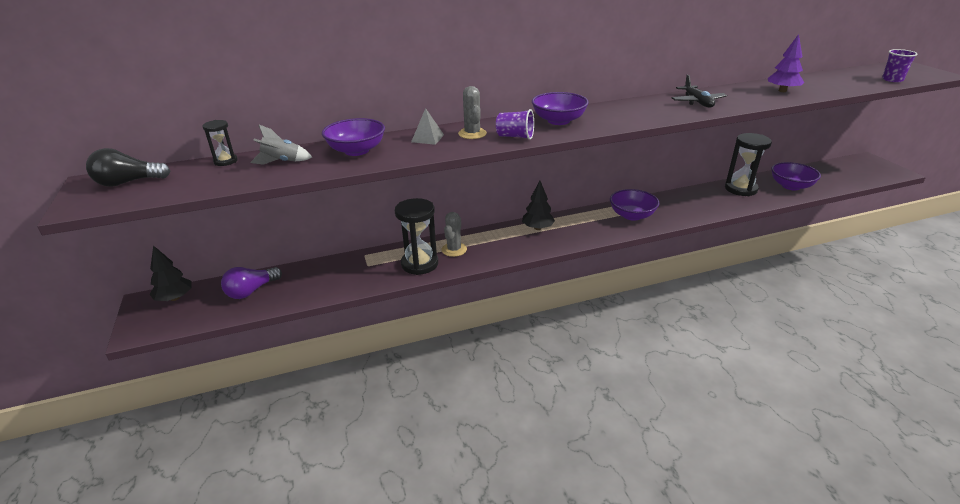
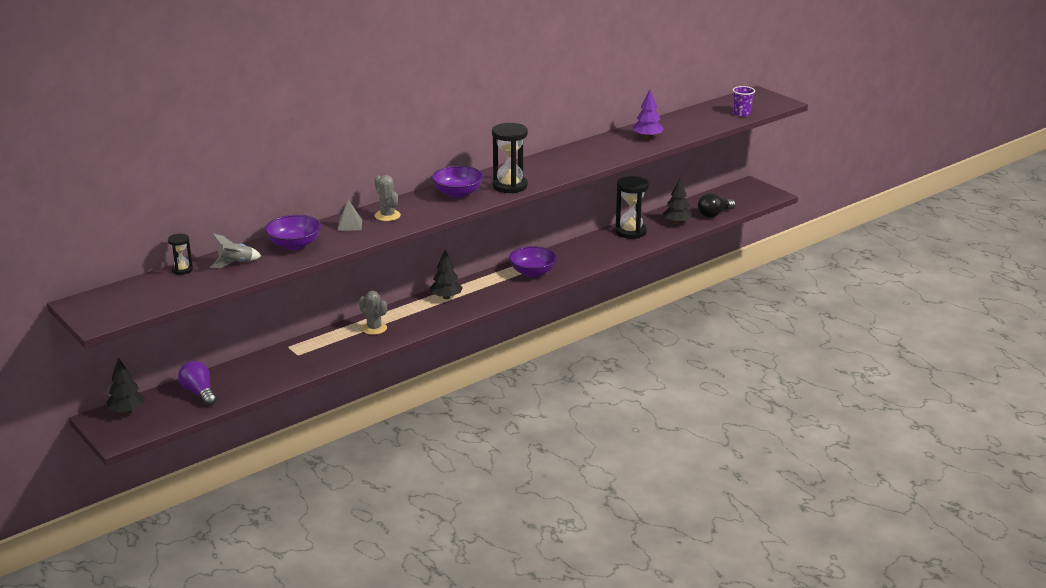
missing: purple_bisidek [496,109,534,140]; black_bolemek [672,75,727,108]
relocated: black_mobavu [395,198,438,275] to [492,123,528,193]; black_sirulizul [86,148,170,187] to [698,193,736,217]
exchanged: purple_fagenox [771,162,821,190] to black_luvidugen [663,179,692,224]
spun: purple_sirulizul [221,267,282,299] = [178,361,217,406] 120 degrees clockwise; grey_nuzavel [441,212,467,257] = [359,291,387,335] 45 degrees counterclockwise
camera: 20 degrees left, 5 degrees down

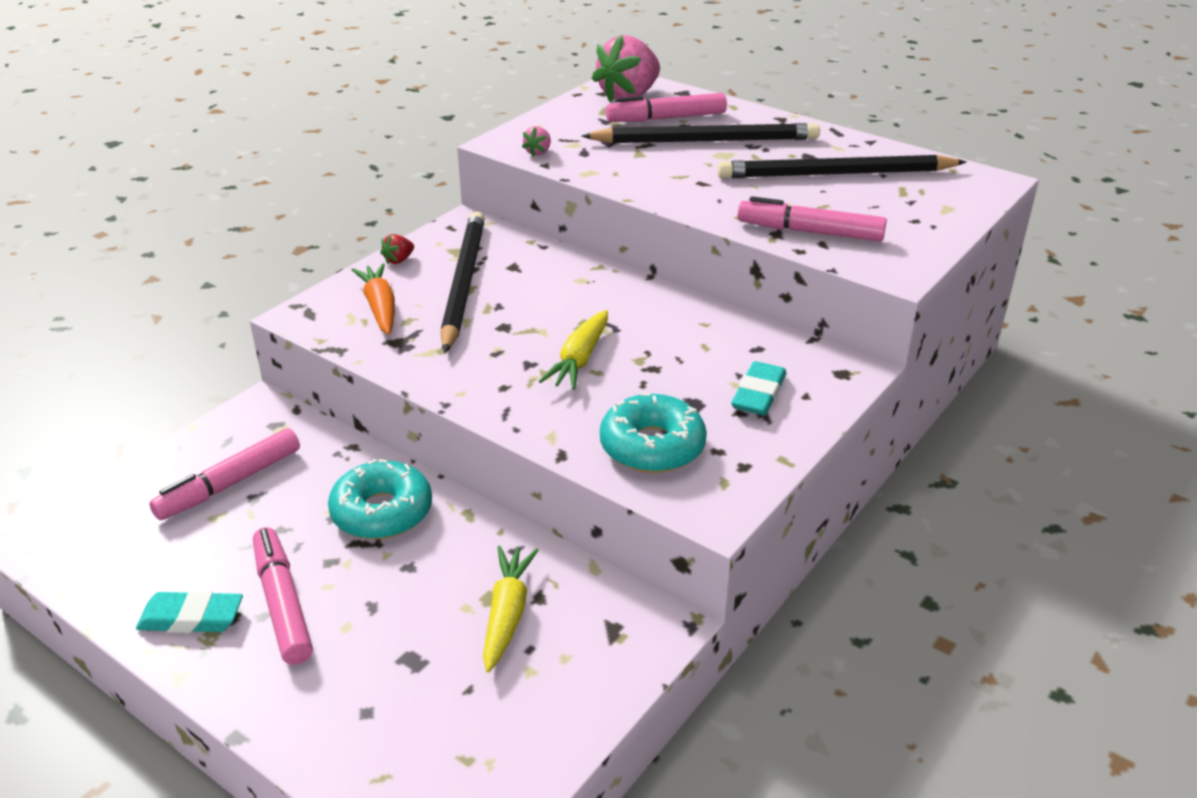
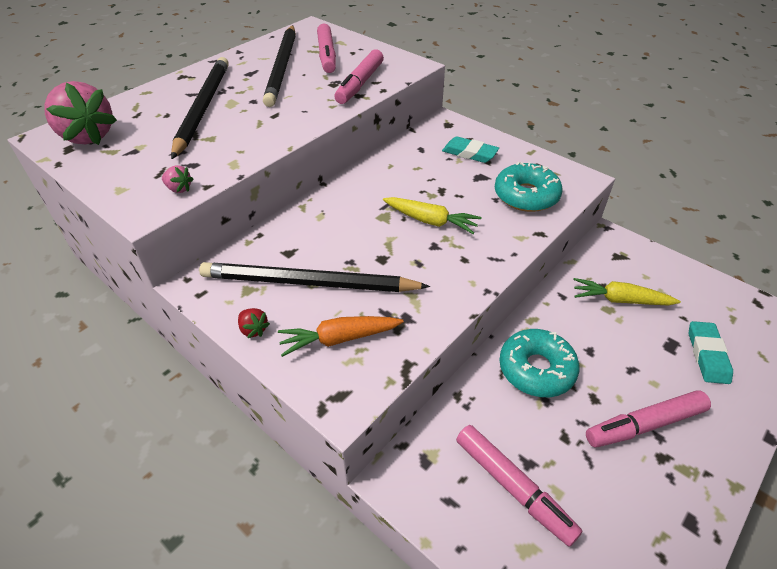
relocated: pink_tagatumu [606,93,727,122] to [317,23,336,73]; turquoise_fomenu [136,590,243,633] to [689,321,733,384]
camera: 85 degrees left, 10 degrees up

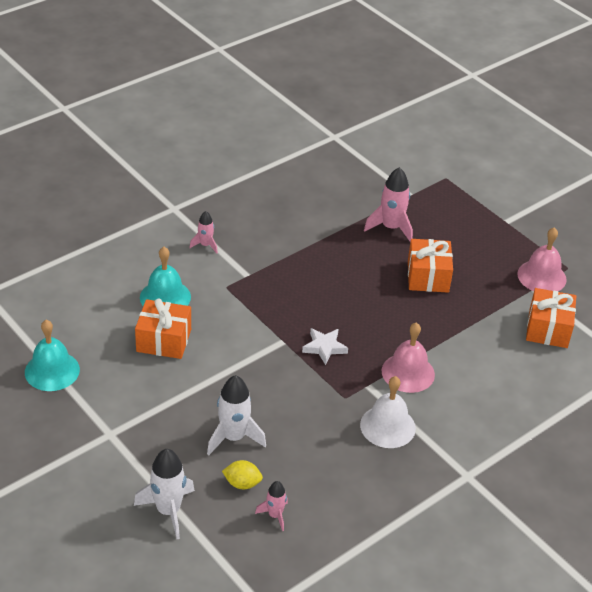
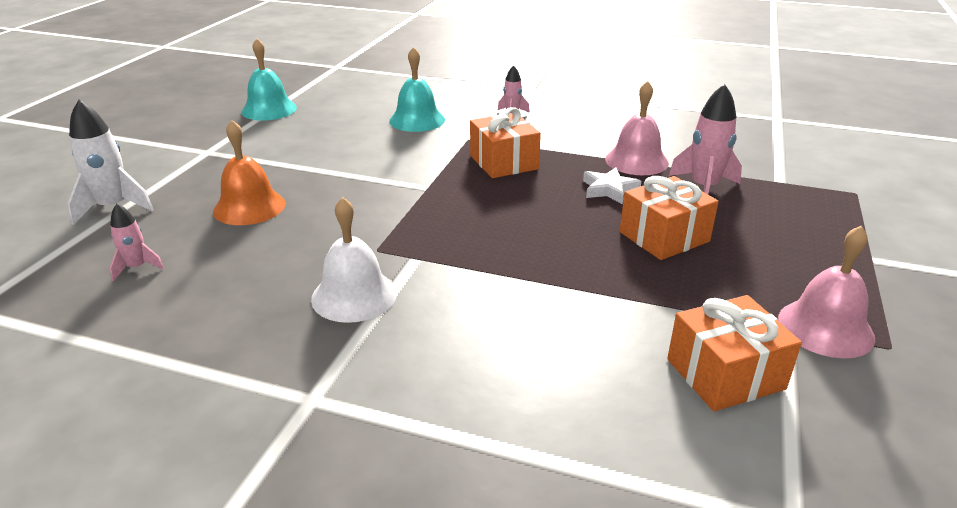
missing: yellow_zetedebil [222,460,263,489]
relocated: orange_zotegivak [135,298,191,359] to [470,107,541,178]; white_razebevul [302,328,348,365] to [583,167,641,204]; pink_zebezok [382,322,435,393] to [605,81,669,175]
exchanged: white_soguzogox [207,375,266,455] to orange_zebezok [213,120,285,225]
camera: 60 degrees right, 10 degrees down

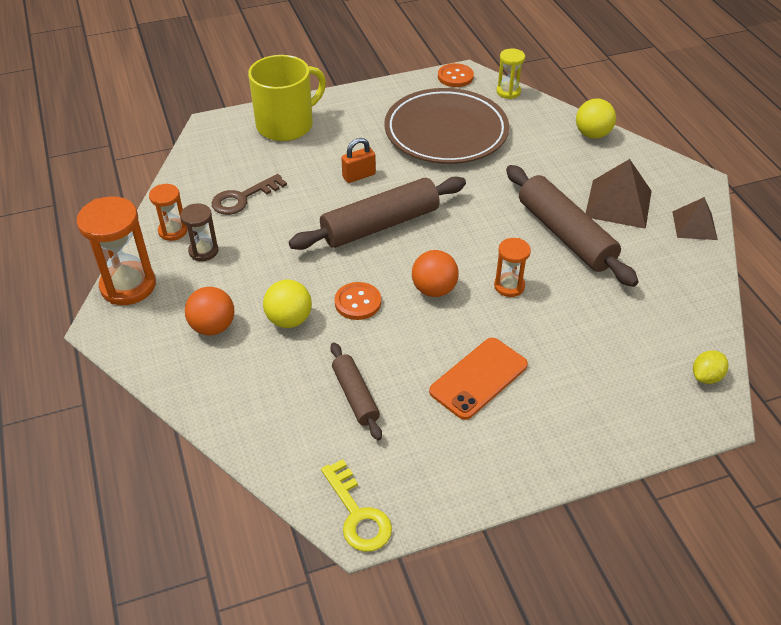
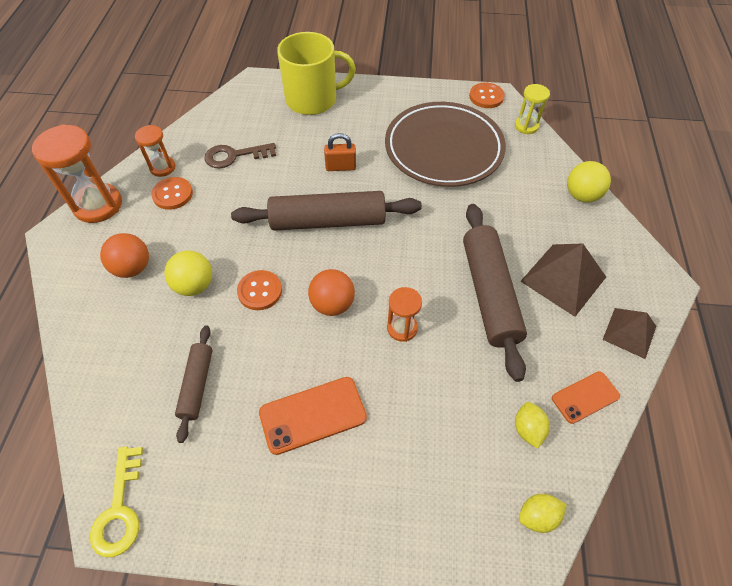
appeared: yellow_zetedebil [515,402,550,449]; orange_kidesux [552,371,620,424]
exchanged: brown_mobavu [180,203,218,261] to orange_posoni [151,177,193,210]
camera: 25 degrees right, 10 degrees up

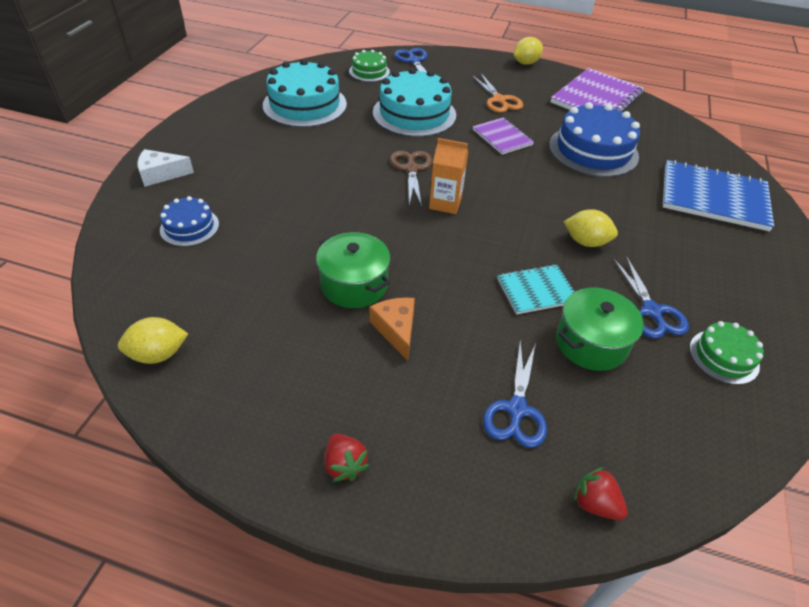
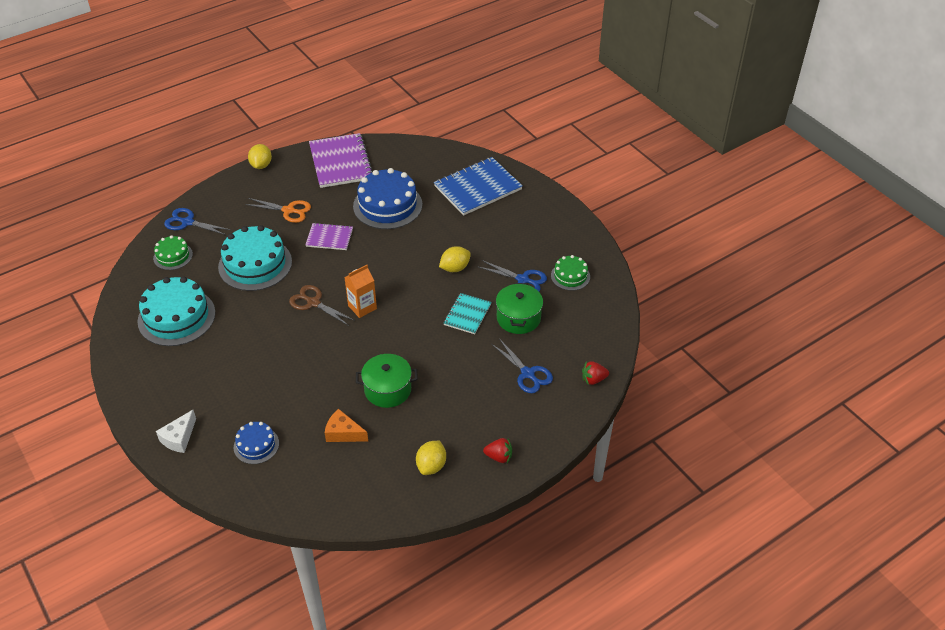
relocated: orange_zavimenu [370,298,415,361] to [325,409,368,442]; yellow_zetedebil [118,317,188,364] to [416,441,446,475]
camera: 50 degrees left, 0 degrees up

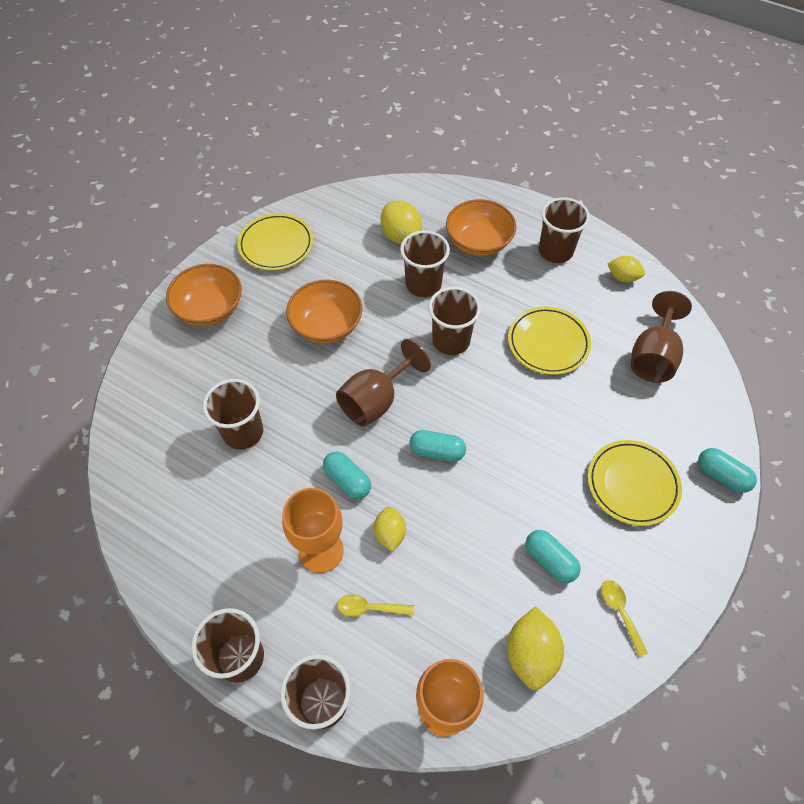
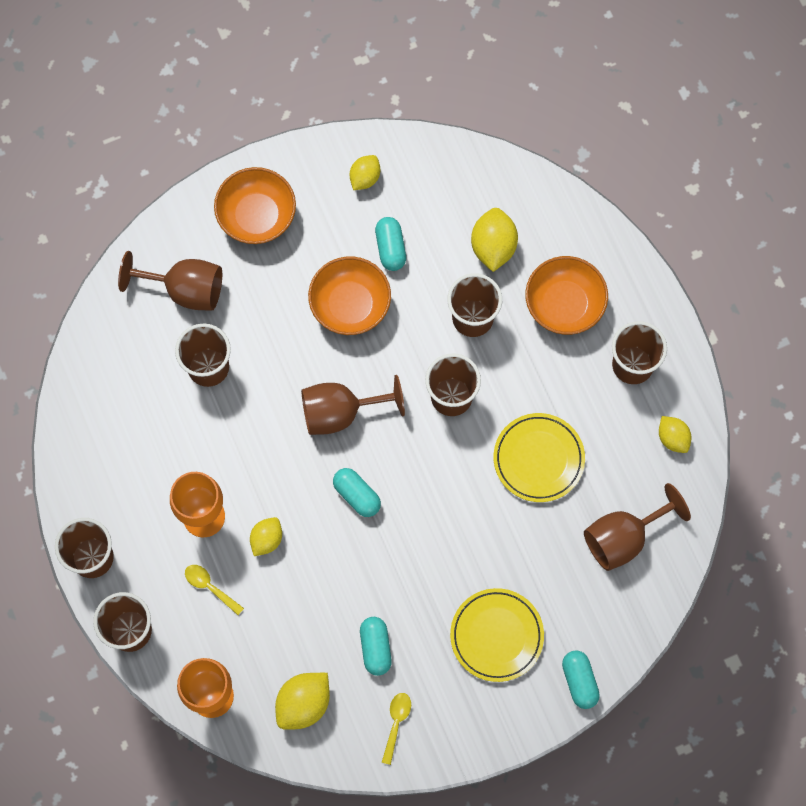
appeared: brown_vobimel [118,251,222,311]
relocated: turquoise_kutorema [323,452,371,499] to [375,217,406,271]
exchanged: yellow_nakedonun [237,213,313,270] to yellow_zetedebil [349,155,380,190]
camera: 35 degrees right, 15 degrees up

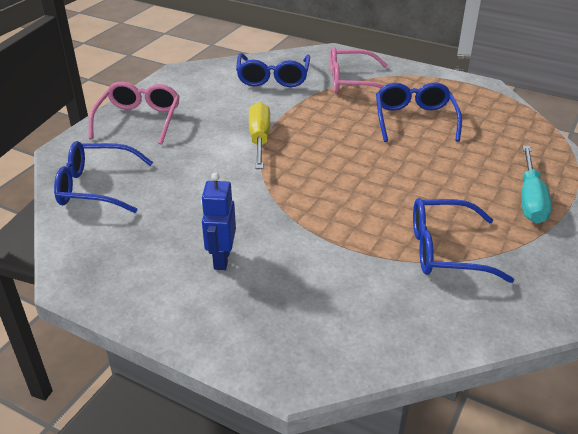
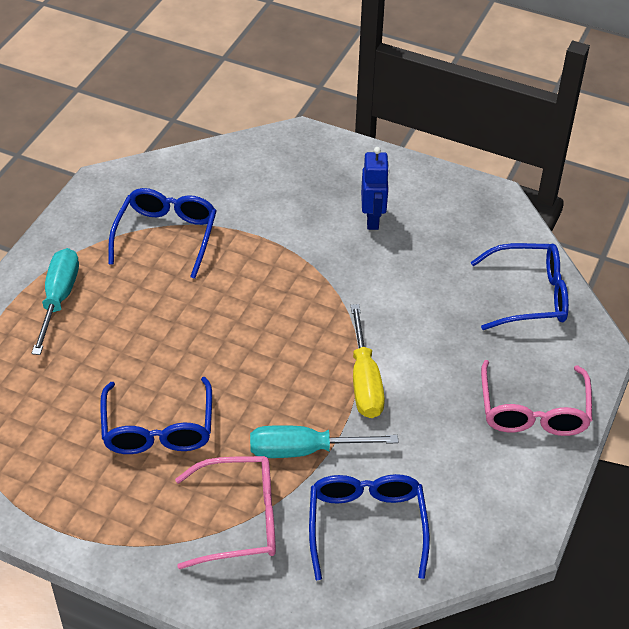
appeared: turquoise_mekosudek [250,425,399,458]
spun: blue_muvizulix [413,198,514,283] = [108,188,217,279] 75 degrees counterclockwise
camera: 175 degrees right, 10 degrees up

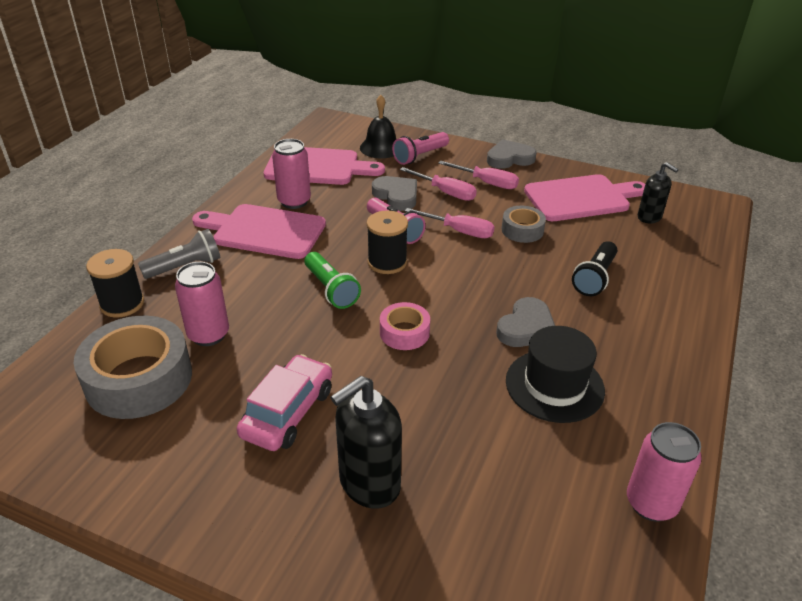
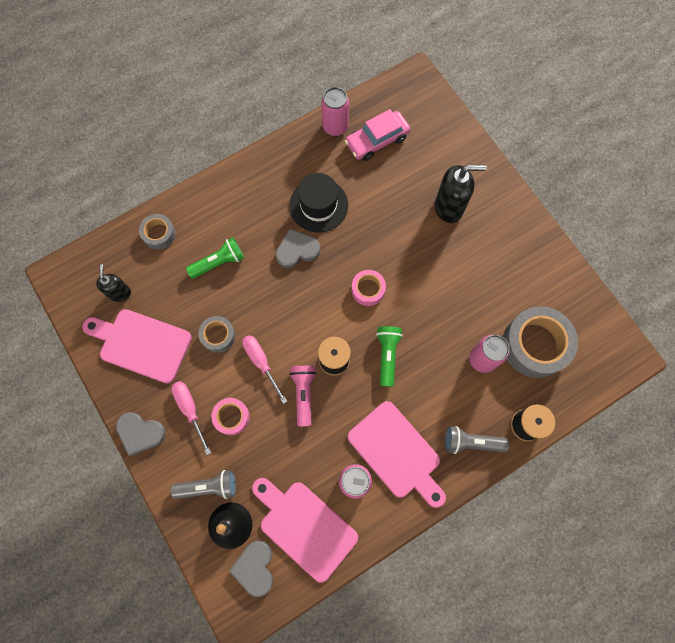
appeared: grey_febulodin [139,214,176,250]
relocated: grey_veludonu [372,176,417,211] to [229,540,273,597]; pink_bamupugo [237,354,332,451] to [345,109,410,161]
exchanged: pink_mekosudek [400,167,477,201] to pink_febulodin [211,398,250,435]
colour: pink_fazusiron [392,132,449,165] to grey_fazusiron [171,470,236,499]; black_fazusiron [572,241,617,296] to green_fazusiron [186,237,244,279]
camera: 145 degrees left, 35 degrees up

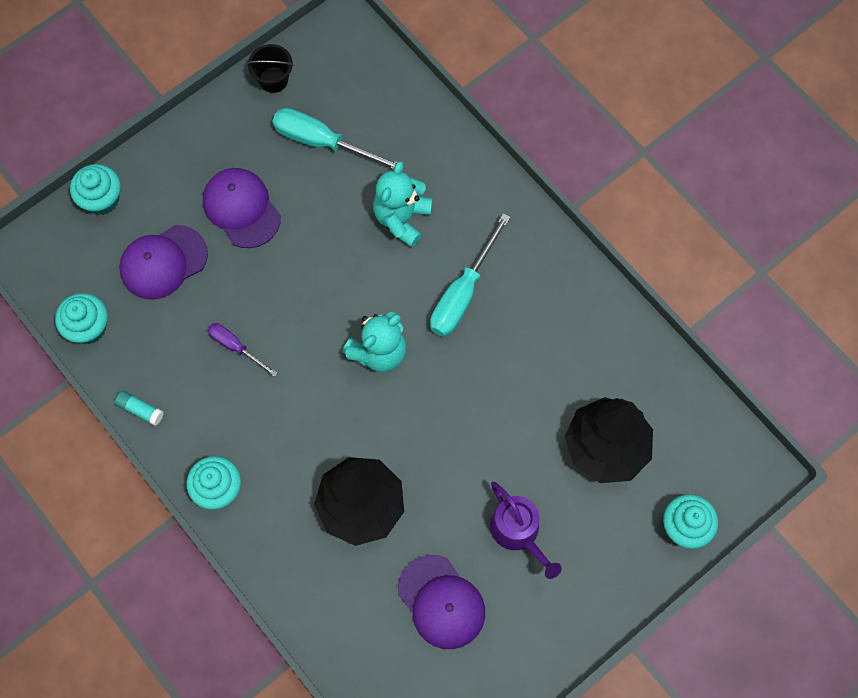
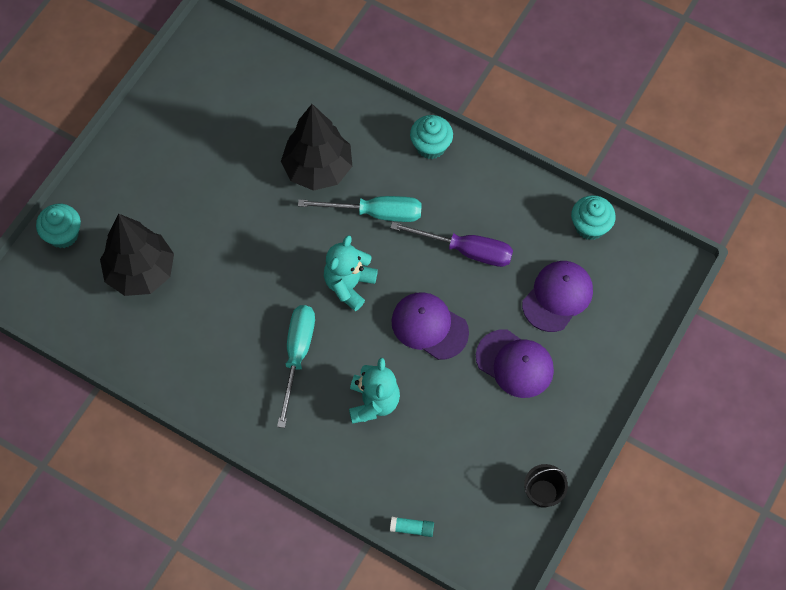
missing: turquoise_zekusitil [70,164,121,215]; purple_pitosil [490,481,562,579]
relocated: turquoise_mekosudek [272,108,404,169] to [298,196,422,222]; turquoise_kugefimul [115,391,164,426] to [390,517,434,537]; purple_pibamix [398,555,485,649] to [391,292,469,360]
size: purple_mekosudek [208,323,277,377] = [390,222,513,267] x1.74
camera: 160 degrees right, 5 degrees down

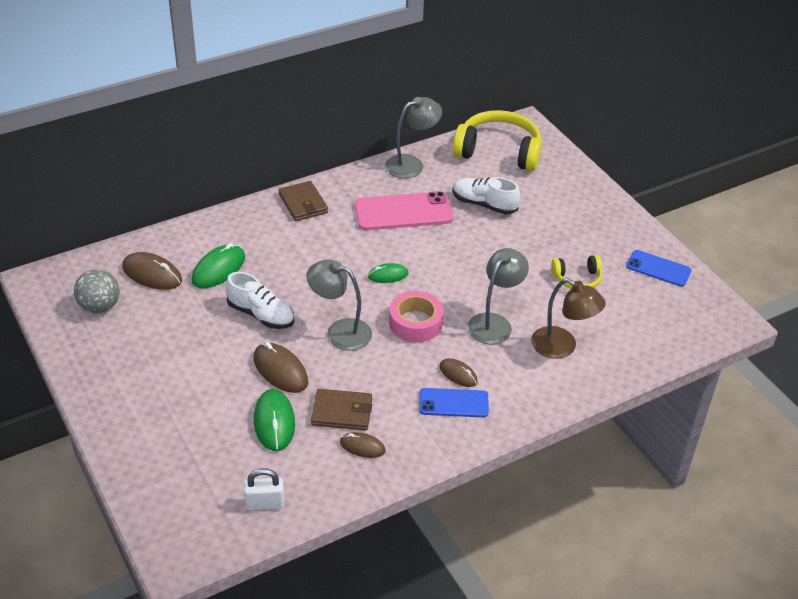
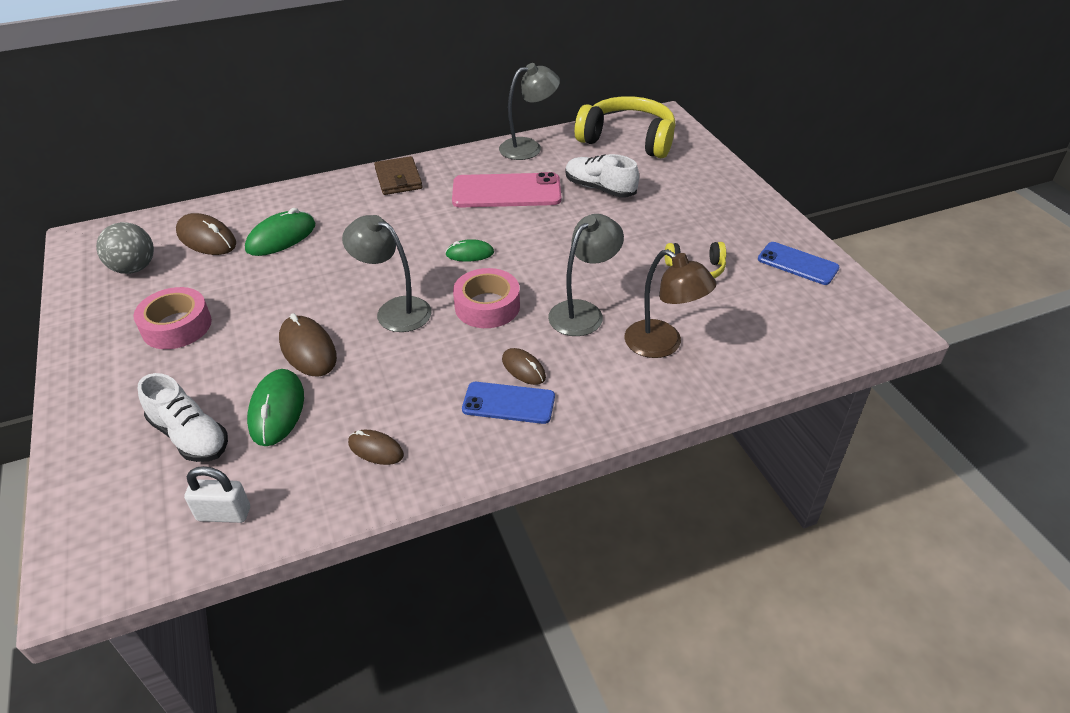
missing: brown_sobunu [311,389,372,430]
appeared: pink_febulodin [133,287,212,349]
relocated: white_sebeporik [226,272,294,329] to [138,373,228,462]
camera: 10 degrees right, 0 degrees up

